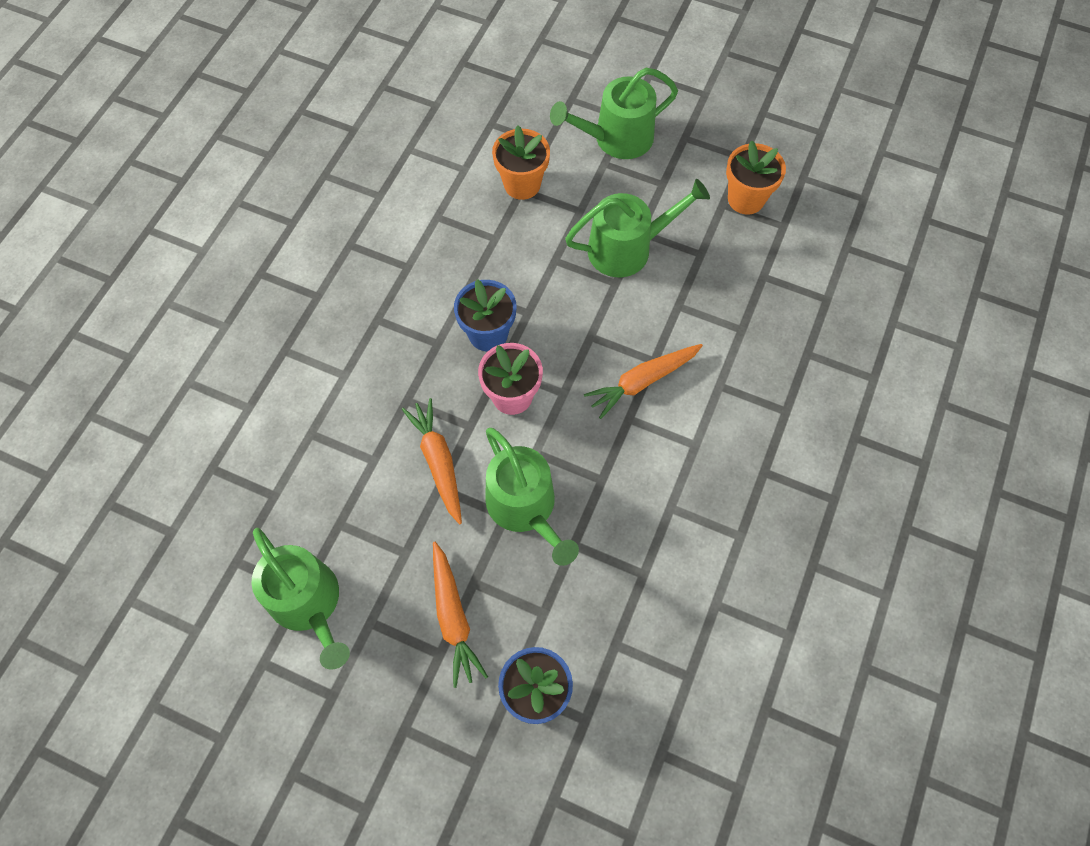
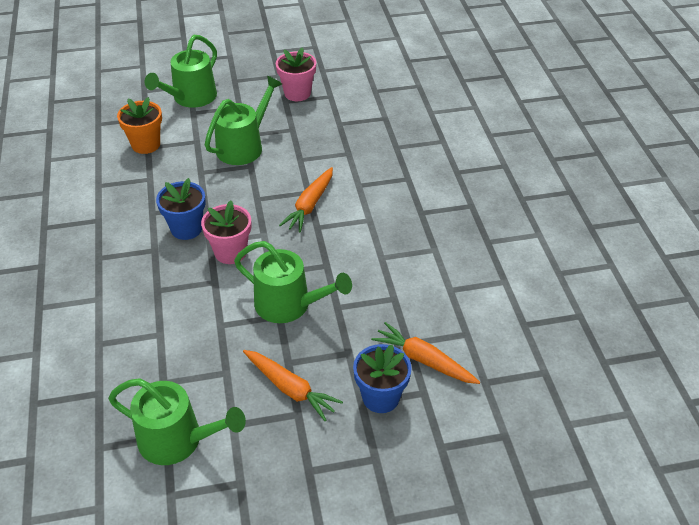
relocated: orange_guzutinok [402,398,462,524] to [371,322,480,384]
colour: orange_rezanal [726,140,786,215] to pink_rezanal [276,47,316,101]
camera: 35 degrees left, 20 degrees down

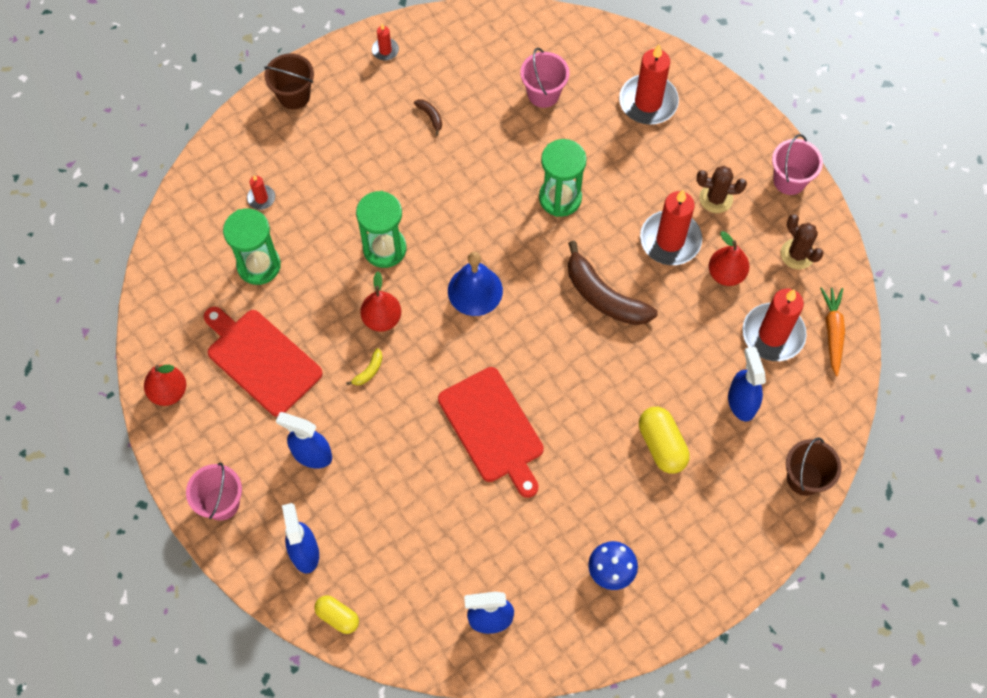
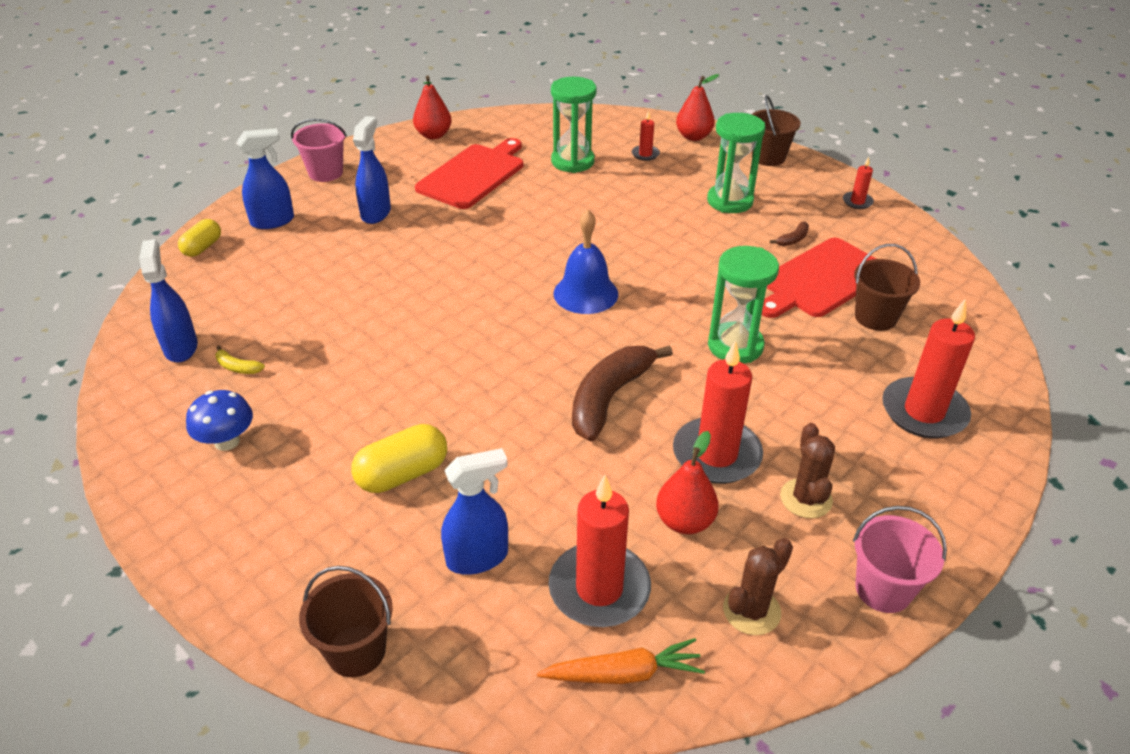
relocated: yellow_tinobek [346,348,383,385] to [215,346,265,374]; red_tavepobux [360,271,401,332] to [676,74,719,141]; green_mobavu [356,191,406,268] to [707,113,765,213]; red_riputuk [438,367,544,498] to [762,238,876,318]
colour: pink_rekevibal [520,48,569,108] to brown_rekevibal [854,244,920,331]
camera: 80 degrees right, 25 degrees down

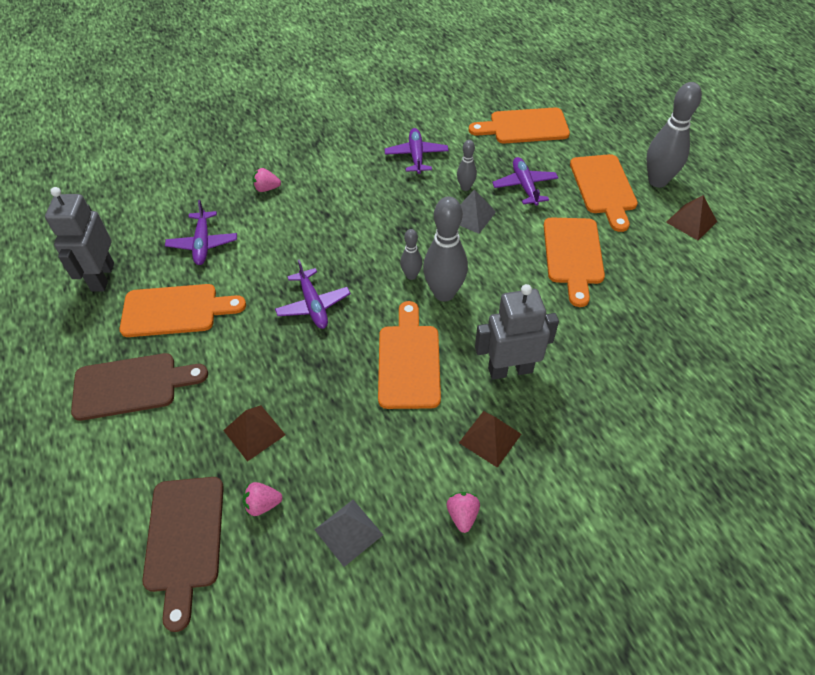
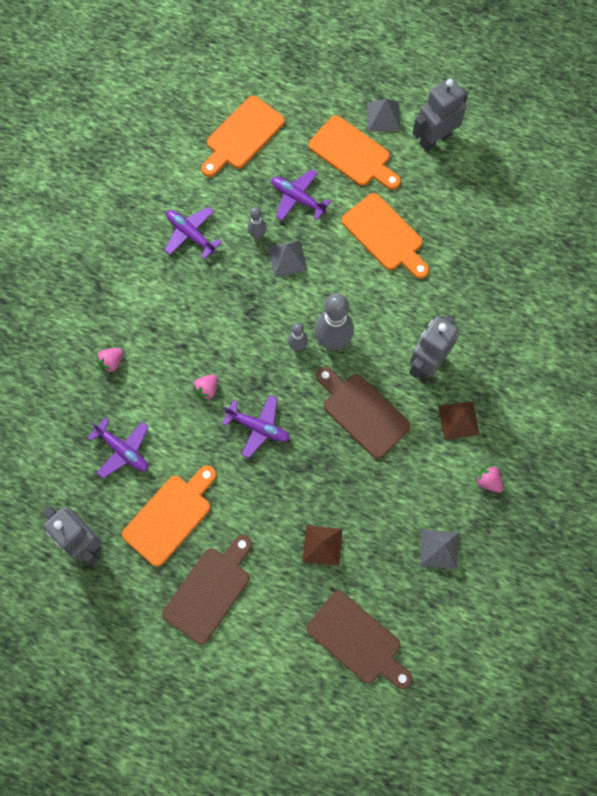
relocated: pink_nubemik [243,482,283,516] to [193,374,218,401]
exchanged: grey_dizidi [646,82,702,188] to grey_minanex [367,98,401,131]; brown_minanex [666,195,717,240] to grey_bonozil [413,78,468,152]
colour: orange_riputuk [378,301,441,409] to brown_riputuk [316,366,410,459]
camera: 45 degrees left, 20 degrees up

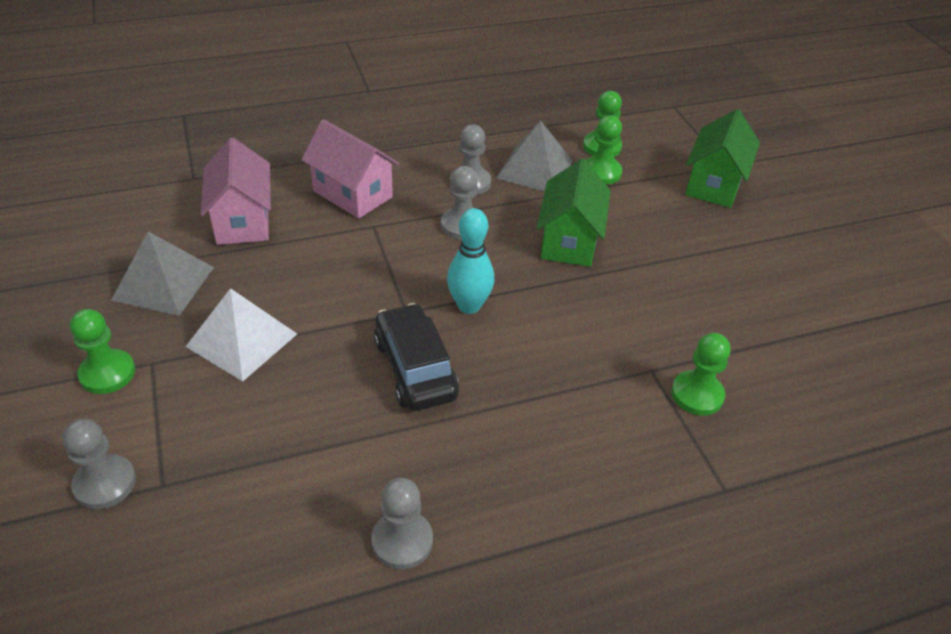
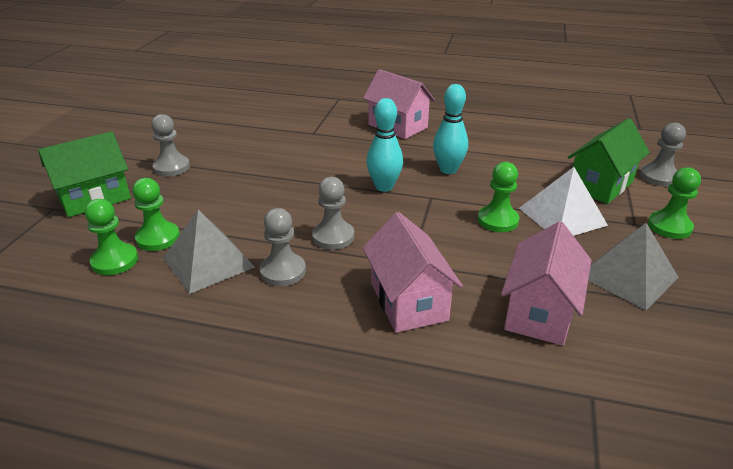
appeared: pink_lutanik [363,69,435,139]
relocated: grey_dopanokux [371,478,433,569] to [151,114,190,177]; green_dopanokux [671,333,730,415] to [478,162,519,232]; green_lutanik [537,159,611,267] to [568,118,650,204]
exchanged: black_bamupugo [374,303,459,411] to turquoise_dizidi [433,84,468,174]
camera: 145 degrees left, 10 degrees down

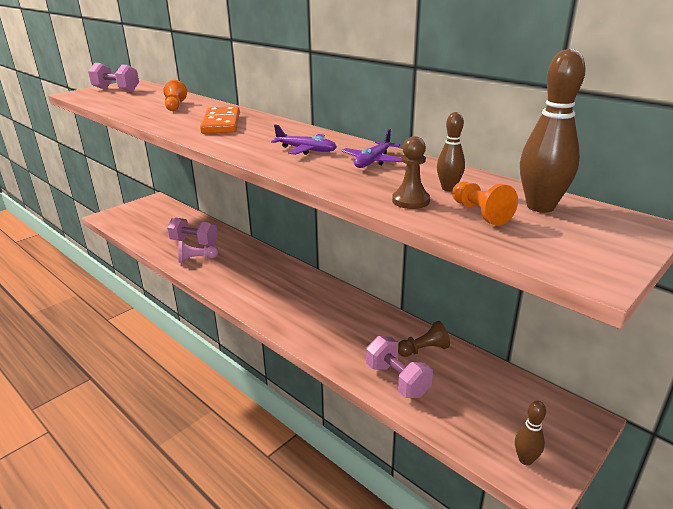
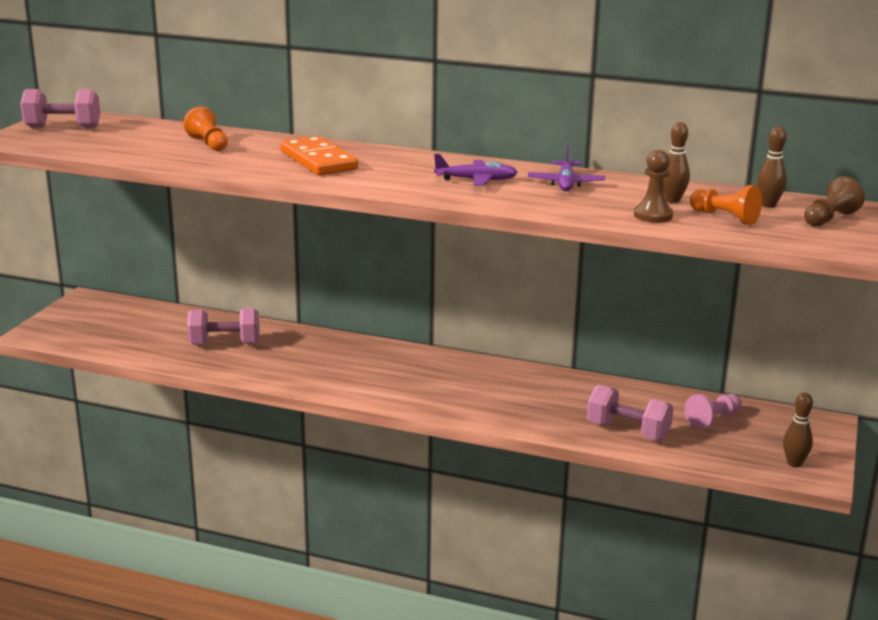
relocated: pink_dopanokux [178,241,218,263] to [685,394,742,430]; brown_dopanokux [398,321,450,357] to [804,176,865,227]
size: brown_dizidi [520,49,586,213] = [757,127,787,208] x0.55
camera: 25 degrees left, 5 degrees down

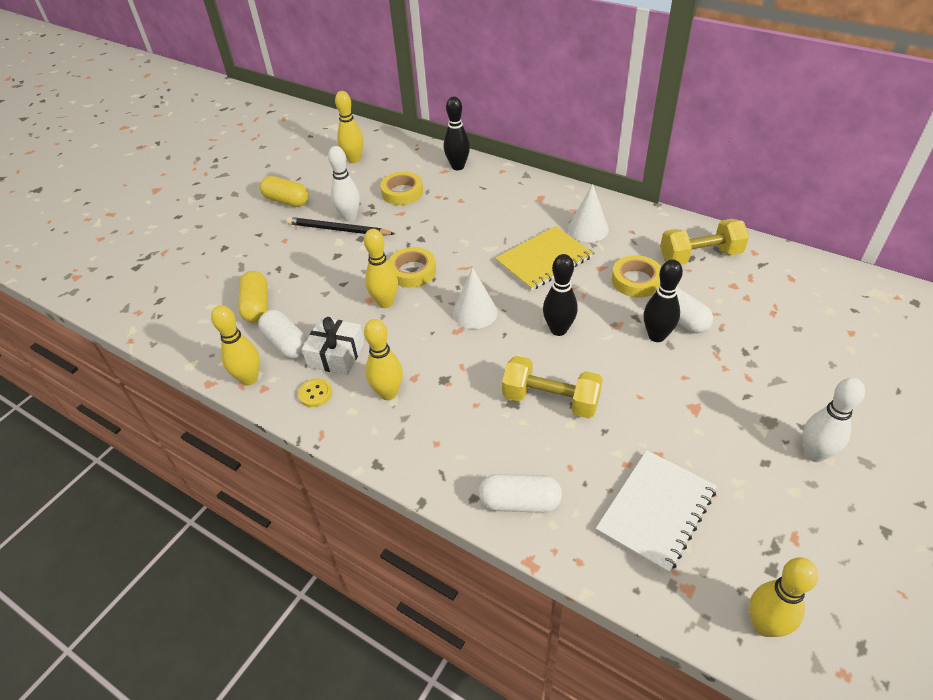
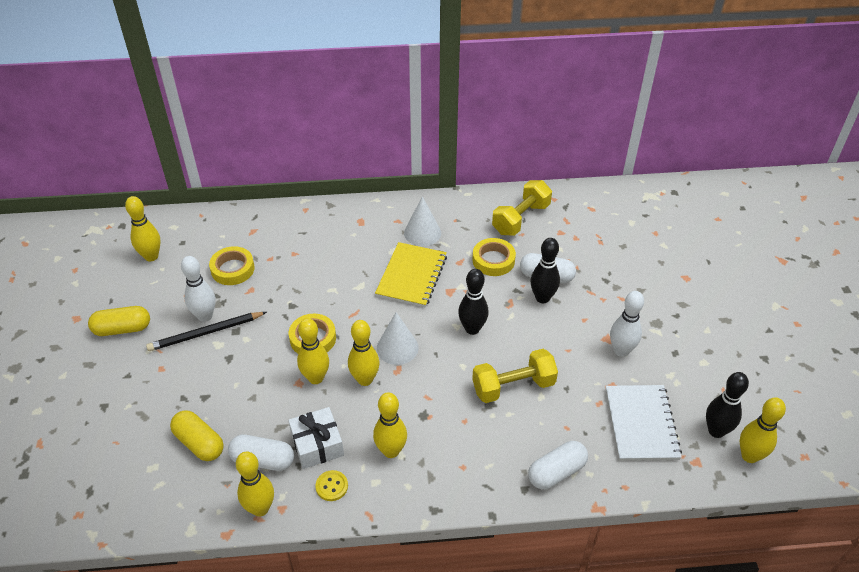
appeared: yellow_dizidi [348,320,380,386]
relocated: white_dizidi [803,378,865,462] to [610,291,644,357]; black_dizidi [444,96,470,170] to [706,372,749,438]
camera: 40 degrees left, 0 degrees up

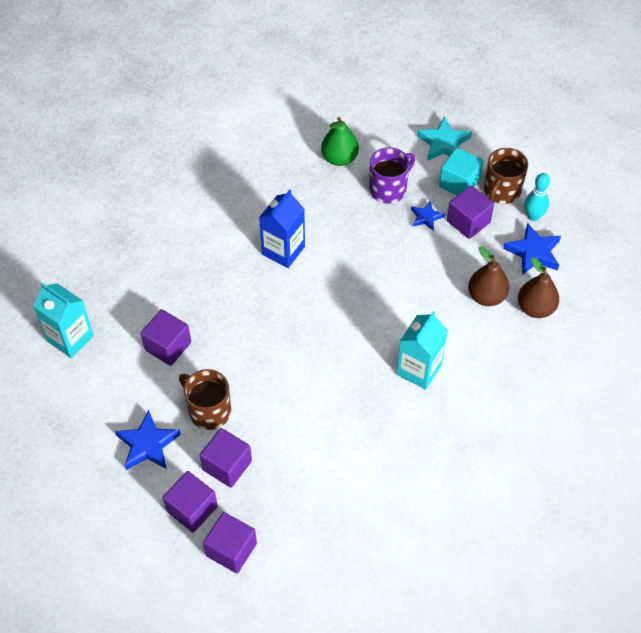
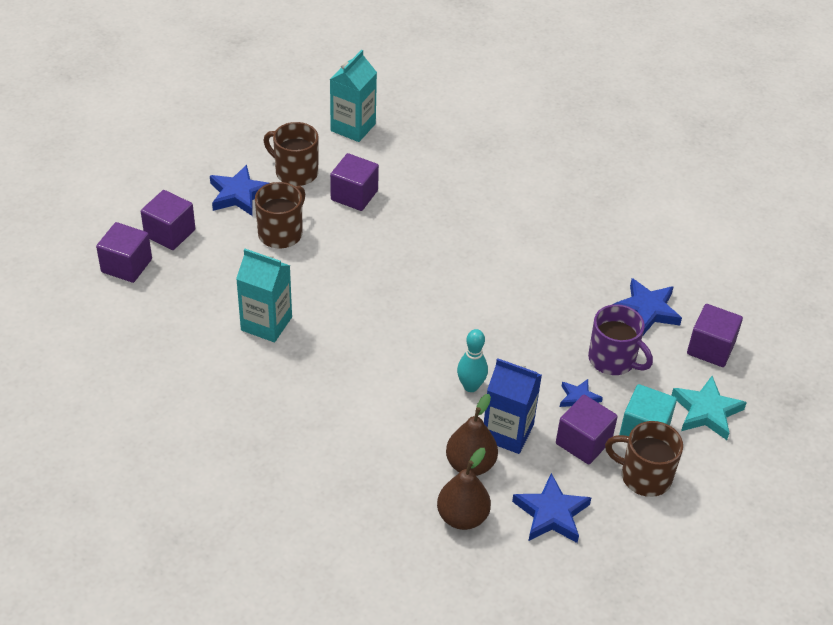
appeared: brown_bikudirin [264,122,318,186]
relocated: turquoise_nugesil [397,311,448,390] to [236,249,292,342]; turquoise_dizidi [524,173,550,221] to [457,329,488,392]; blue_nugesil [259,189,305,268] to [484,358,542,454]; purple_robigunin [200,428,252,488] to [687,304,743,367]
exchanged: green_tavepobux [321,117,359,166] to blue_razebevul [614,278,682,335]
camera: 80 degrees right, 10 degrees down

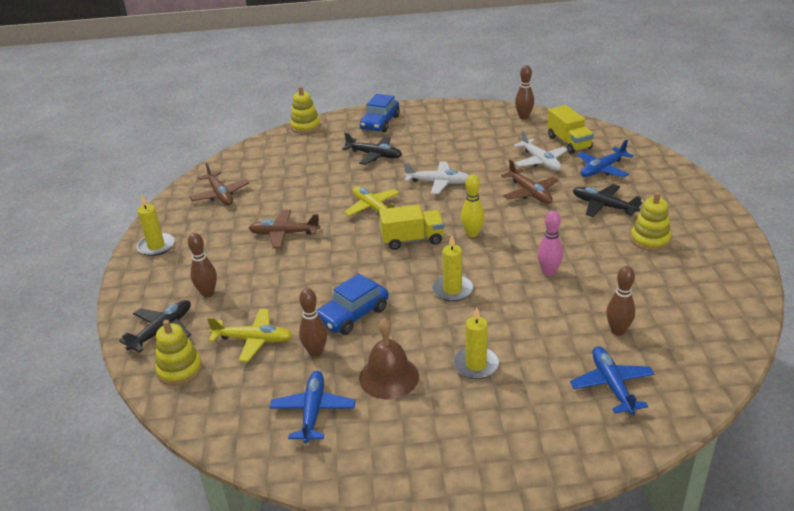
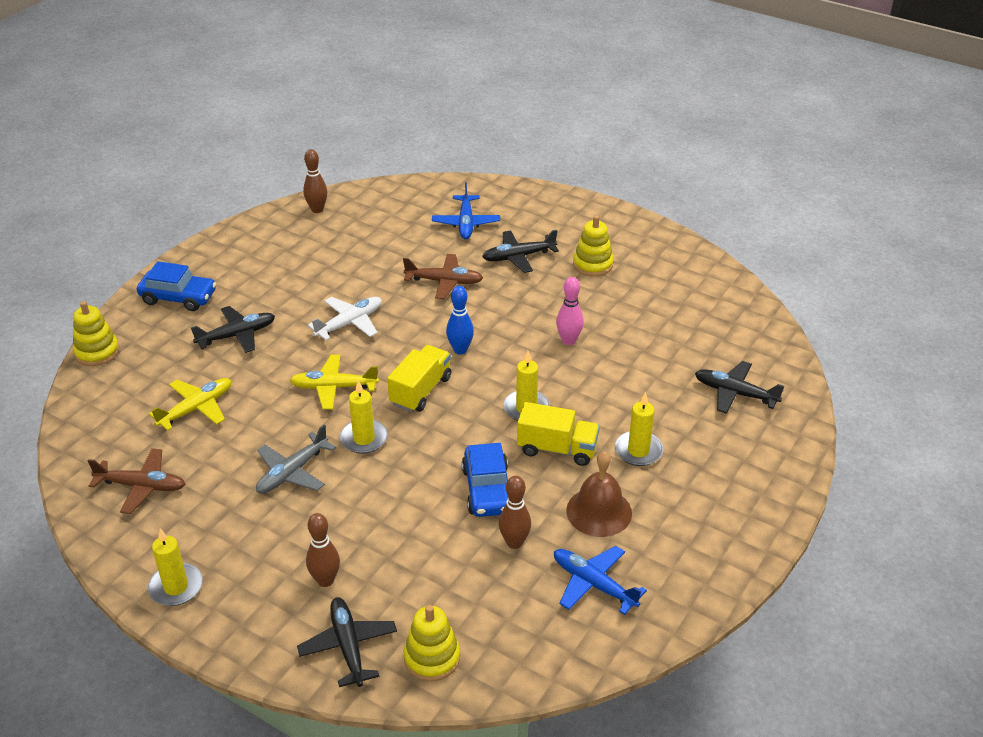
missing: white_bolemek [514,130,568,171]; brown_dizidi [606,266,635,336]
appeared: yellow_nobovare [340,380,388,454]
relocated: yellow_bolemek [207,309,293,362] to [149,378,231,431]; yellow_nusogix [547,105,594,154] to [517,402,600,466]
colour: brown_bolemek [249,210,320,248] to grey_bolemek [256,424,336,494]; yellow_dizidi [461,174,484,237] to blue_dizidi [446,286,474,355]; blue_bolemek [570,346,654,415] to black_bolemek [695,361,784,414]
spun: blue_bamupugo [360,94,400,132] = [137,261,217,311] 45 degrees counterclockwise
camera: 55 degrees left, 5 degrees up

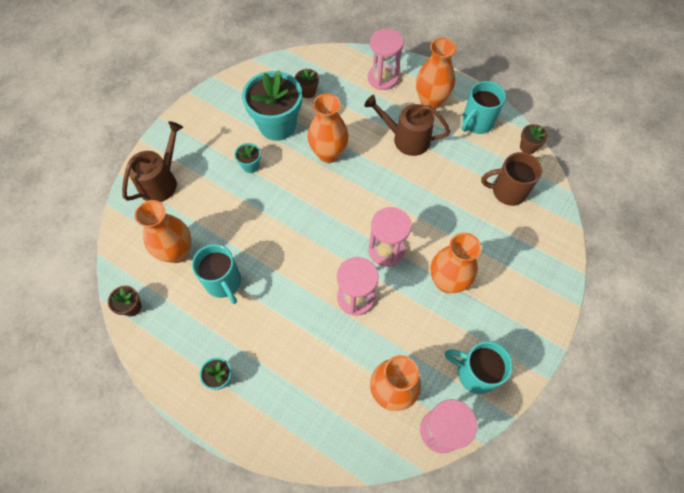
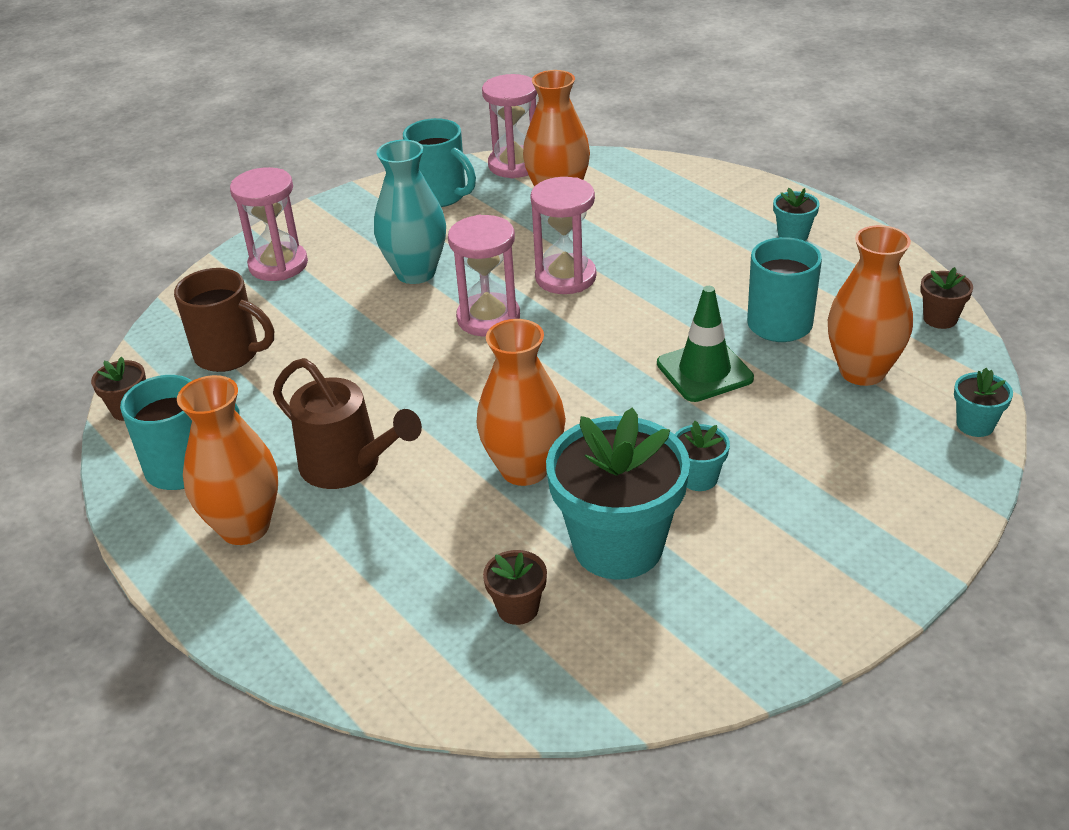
missing: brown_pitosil [122,121,183,202]
appeared: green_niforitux [657,286,754,402]; turquoise_rezanal [954,368,1013,437]
relocated: pink_mobavu [368,29,404,90] to [230,167,308,281]
colour: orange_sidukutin [431,232,481,293] to turquoise_sidukutin [374,140,446,284]
camera: 160 degrees left, 25 degrees down

